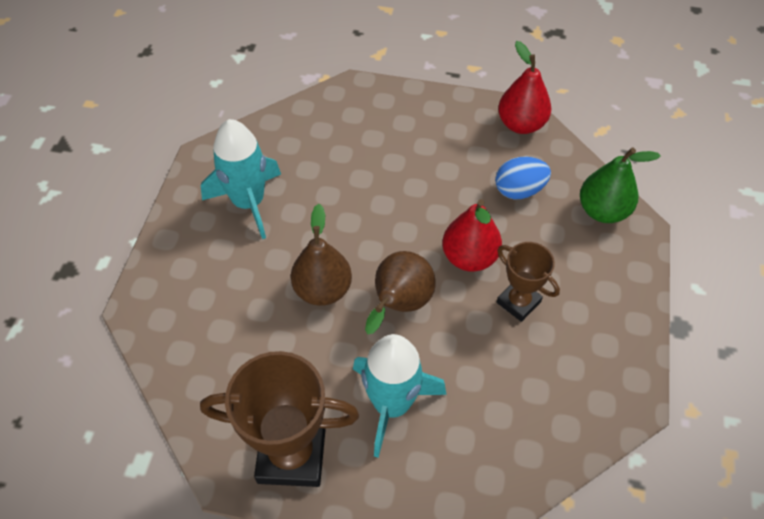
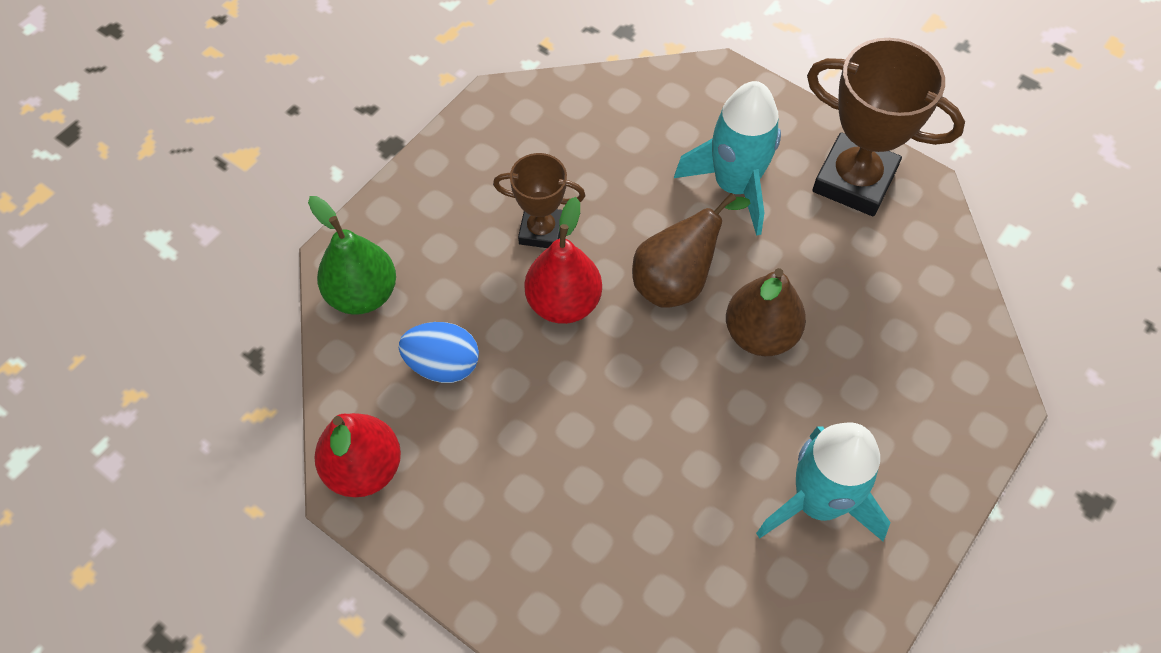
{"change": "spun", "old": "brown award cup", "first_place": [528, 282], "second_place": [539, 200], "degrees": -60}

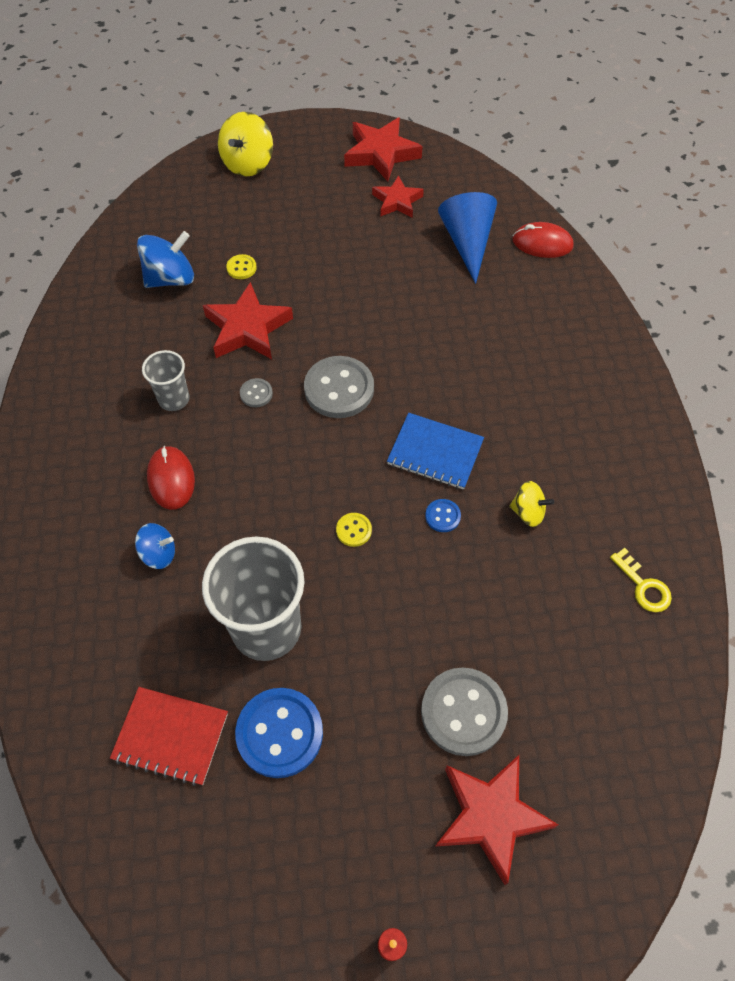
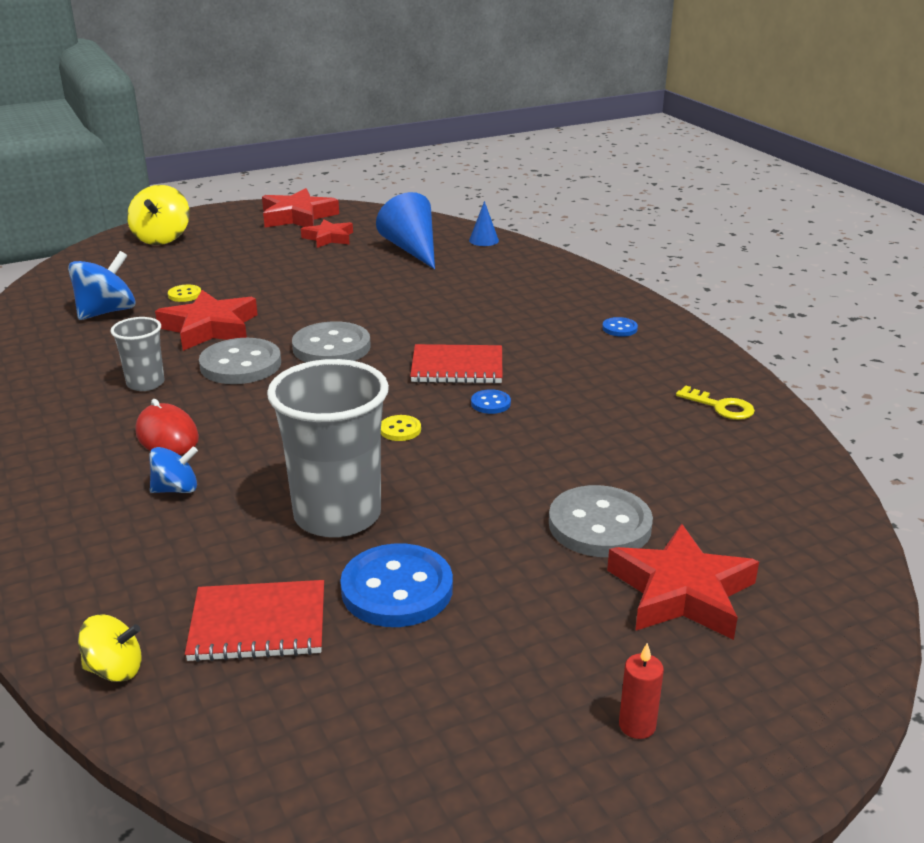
{"change": "exchanged", "old": "scarlet PC mouse", "new": "cobalt cone shape", "first_place": [543, 240], "second_place": [484, 223]}
{"change": "size", "old": "grey sewing button", "first_place": [256, 392], "second_place": [240, 361], "factor": 2.15}
{"change": "colour", "old": "cobalt notebook", "new": "scarlet notebook", "first_place": [435, 451], "second_place": [456, 364]}
{"change": "relocated", "old": "golden whirligig", "first_place": [531, 504], "second_place": [110, 648]}
{"change": "appeared", "new": "cobalt sewing button", "second_place": [620, 327]}

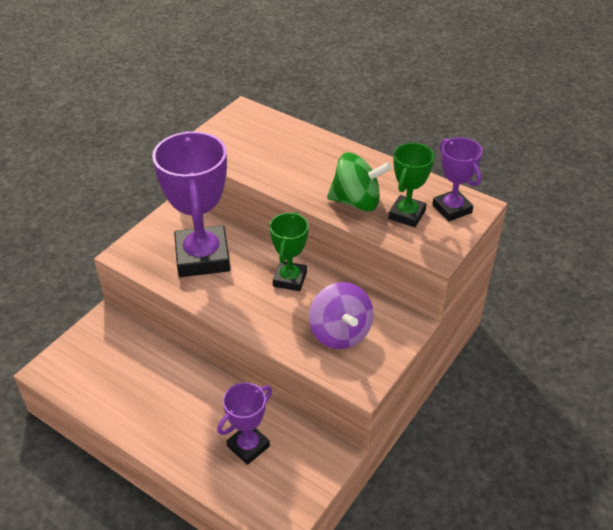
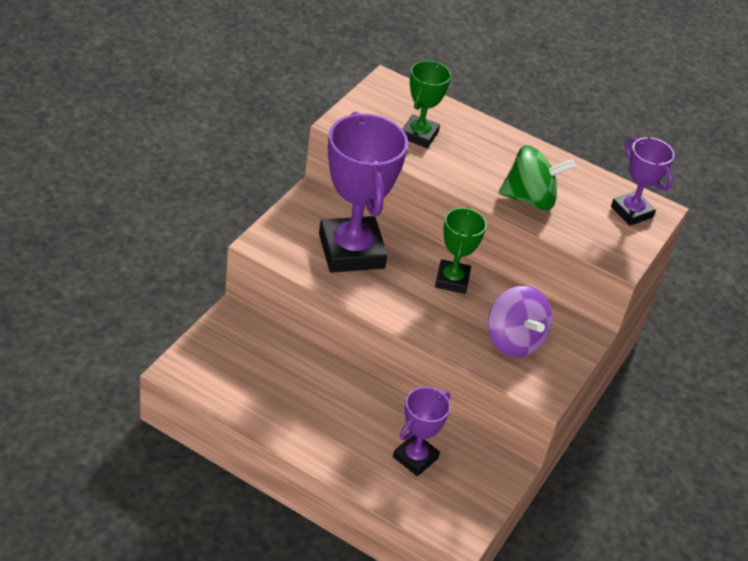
{"change": "relocated", "old": "emerald award cup", "first_place": [411, 185], "second_place": [427, 104]}

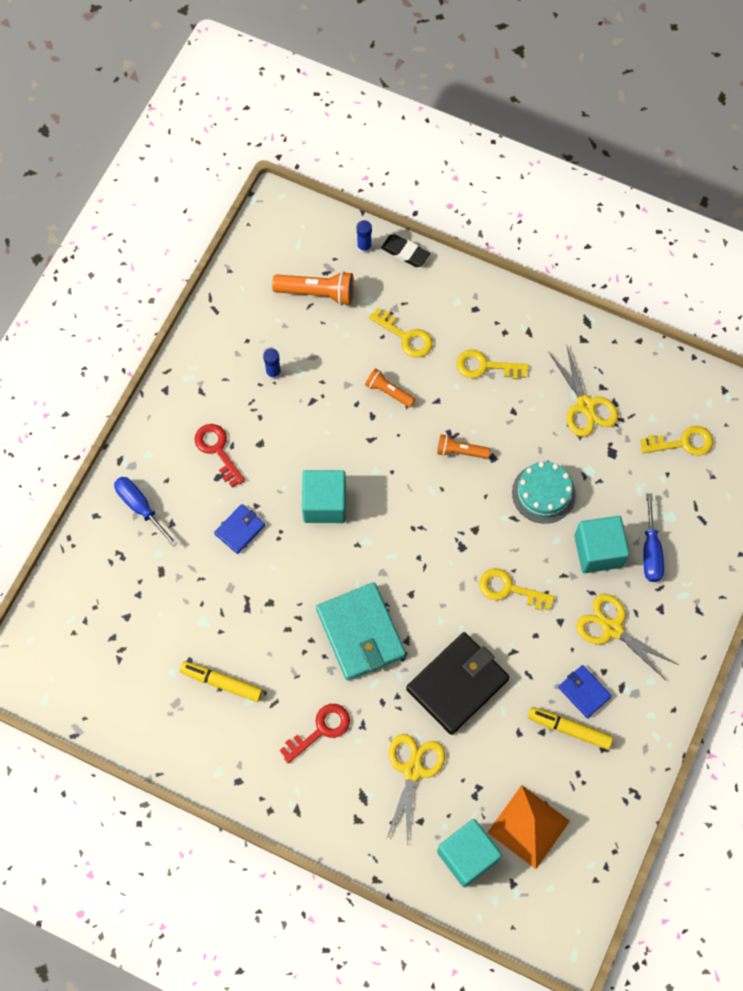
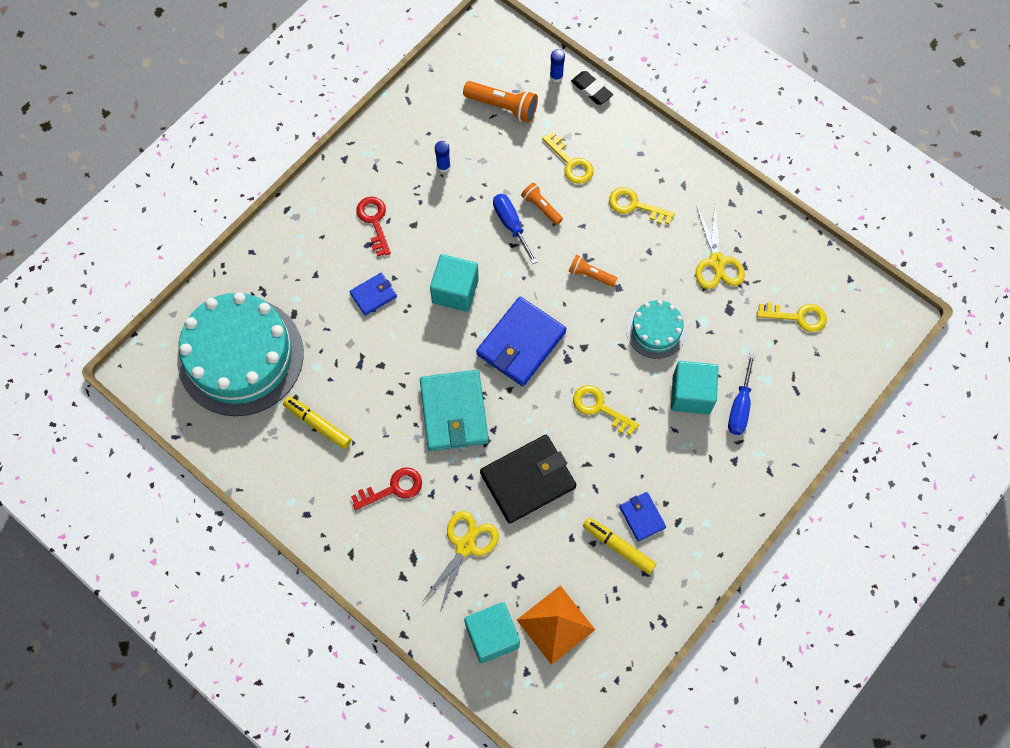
{"change": "relocated", "old": "cobalt flat screwdriver", "first_place": [146, 512], "second_place": [515, 229]}
{"change": "missing", "old": "golden pair of scissors", "first_place": [627, 637]}
{"change": "appeared", "new": "teal layer cake", "second_place": [240, 354]}
{"change": "appeared", "new": "cobalt wallet", "second_place": [521, 341]}

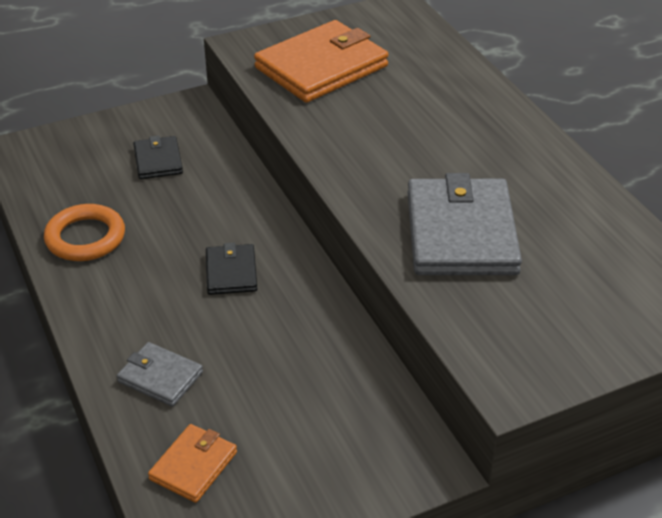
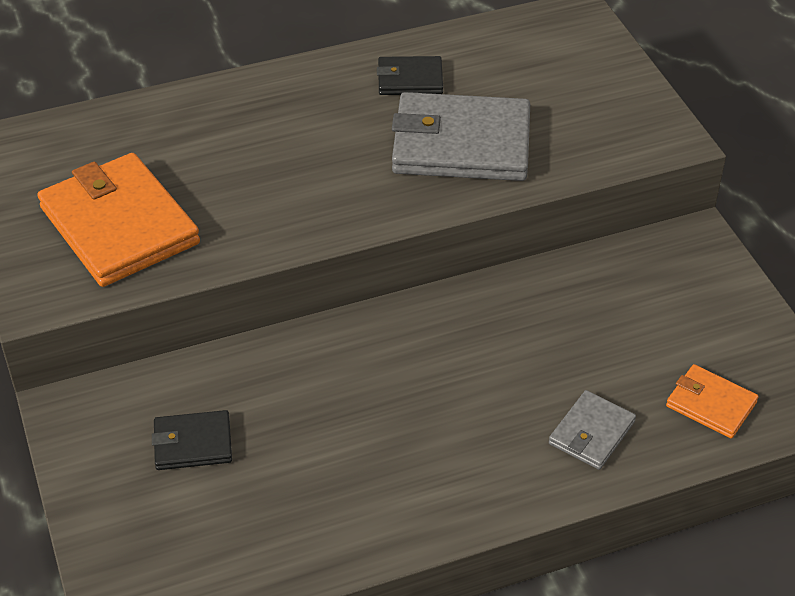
{"change": "missing", "old": "bright orange torus", "first_place": [84, 232]}
{"change": "relocated", "old": "ebony wallet", "first_place": [231, 269], "second_place": [410, 75]}

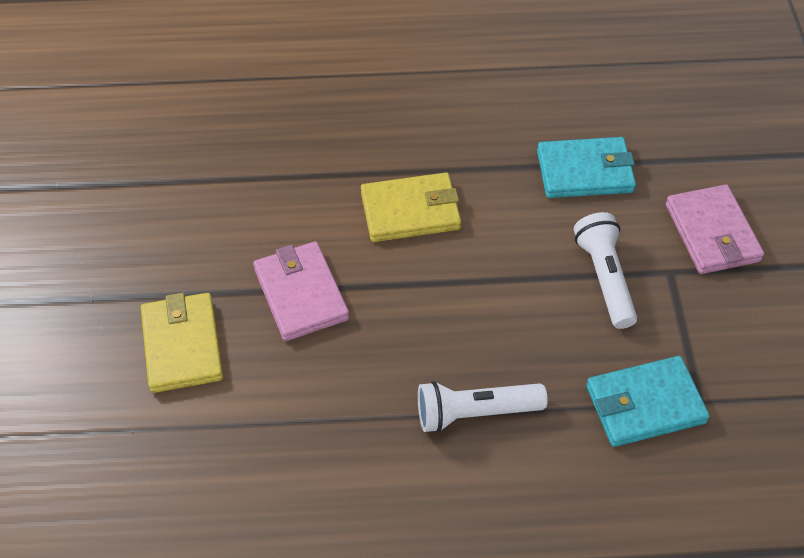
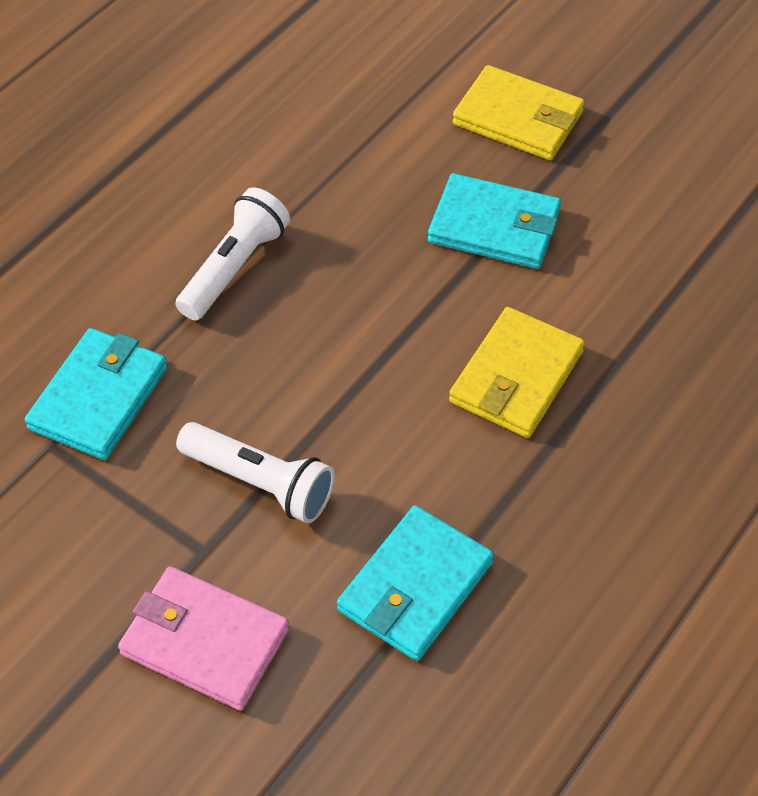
{"change": "colour", "old": "pink wallet", "new": "teal wallet", "first_place": [301, 291], "second_place": [494, 221]}

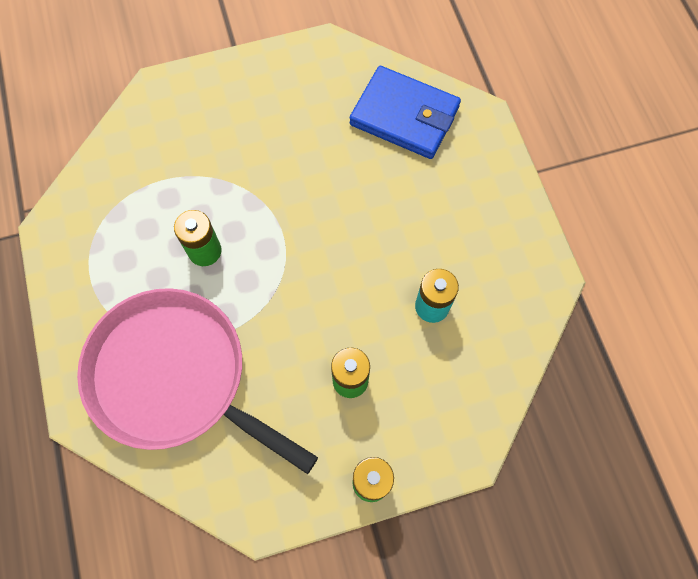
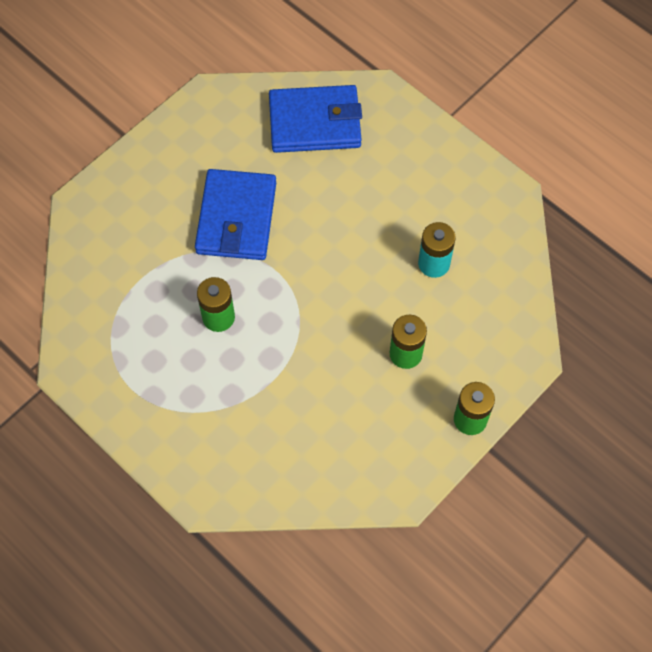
{"change": "missing", "old": "pink frying pan", "first_place": [197, 381]}
{"change": "appeared", "new": "cobalt wallet", "second_place": [235, 214]}

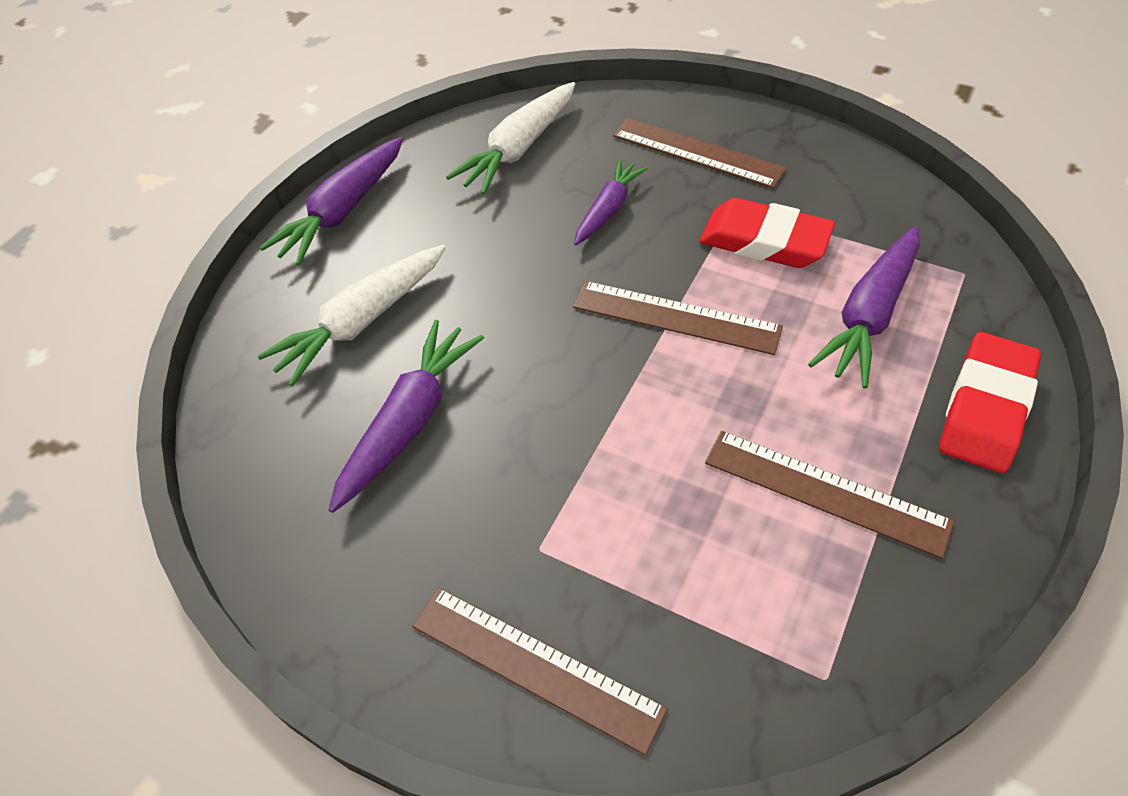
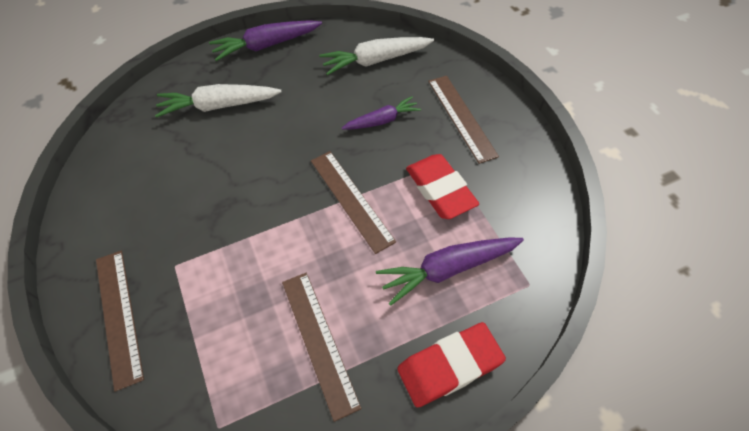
{"change": "missing", "old": "royal purple root vegetable", "first_place": [406, 416]}

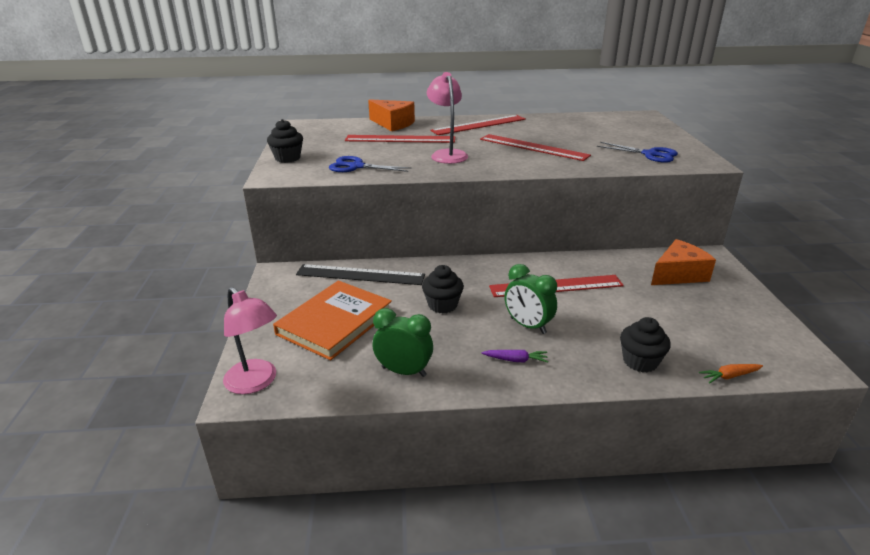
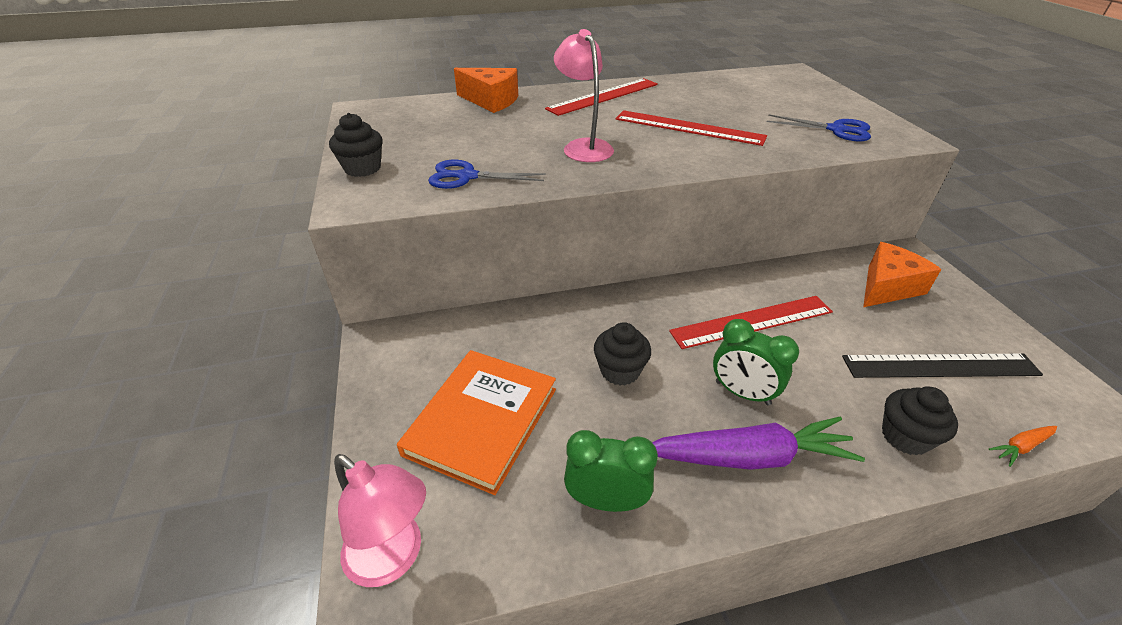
{"change": "missing", "old": "scarlet straightedge", "first_place": [400, 139]}
{"change": "relocated", "old": "ebony straightedge", "first_place": [360, 274], "second_place": [942, 366]}
{"change": "size", "old": "royal purple root vegetable", "first_place": [514, 356], "second_place": [758, 443], "factor": 2.35}

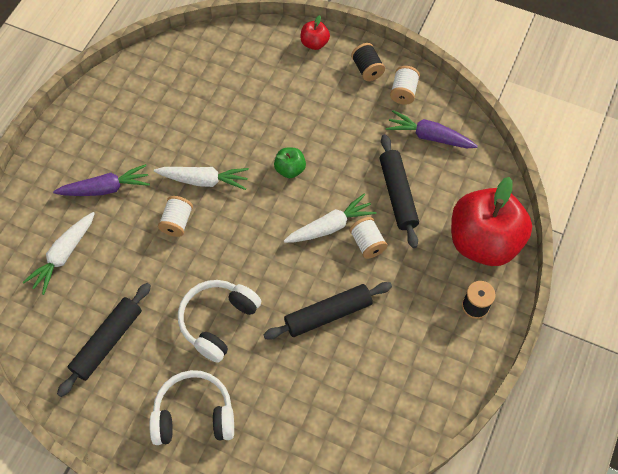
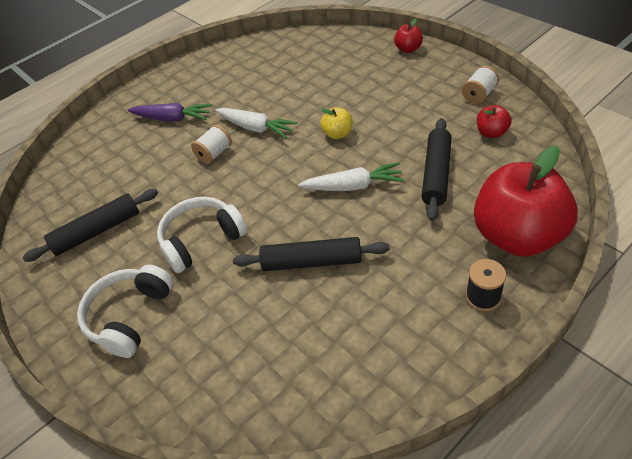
{"change": "missing", "old": "ebony bobbin", "first_place": [368, 62]}
{"change": "exchanged", "old": "royal purple root vegetable", "new": "scarlet apple", "first_place": [432, 129], "second_place": [494, 121]}
{"change": "colour", "old": "emerald apple", "new": "golden apple", "first_place": [290, 163], "second_place": [336, 123]}
{"change": "missing", "old": "pure white root vegetable", "first_place": [59, 253]}
{"change": "missing", "old": "pure white bobbin", "first_place": [368, 238]}
{"change": "spun", "old": "pure white over-ear headphones", "first_place": [191, 407], "second_place": [125, 311], "degrees": -90}

